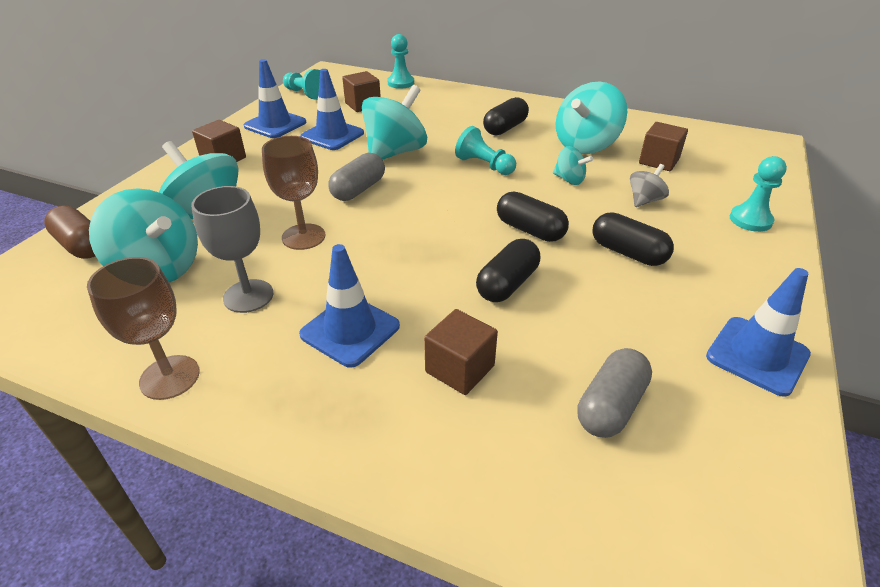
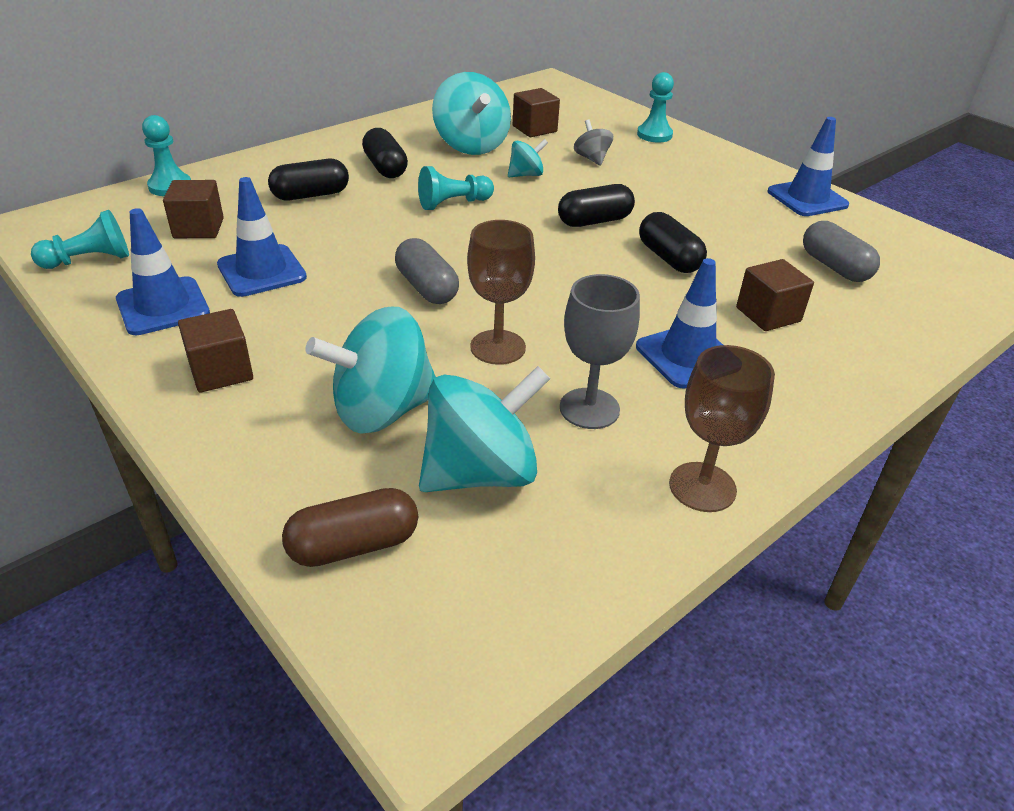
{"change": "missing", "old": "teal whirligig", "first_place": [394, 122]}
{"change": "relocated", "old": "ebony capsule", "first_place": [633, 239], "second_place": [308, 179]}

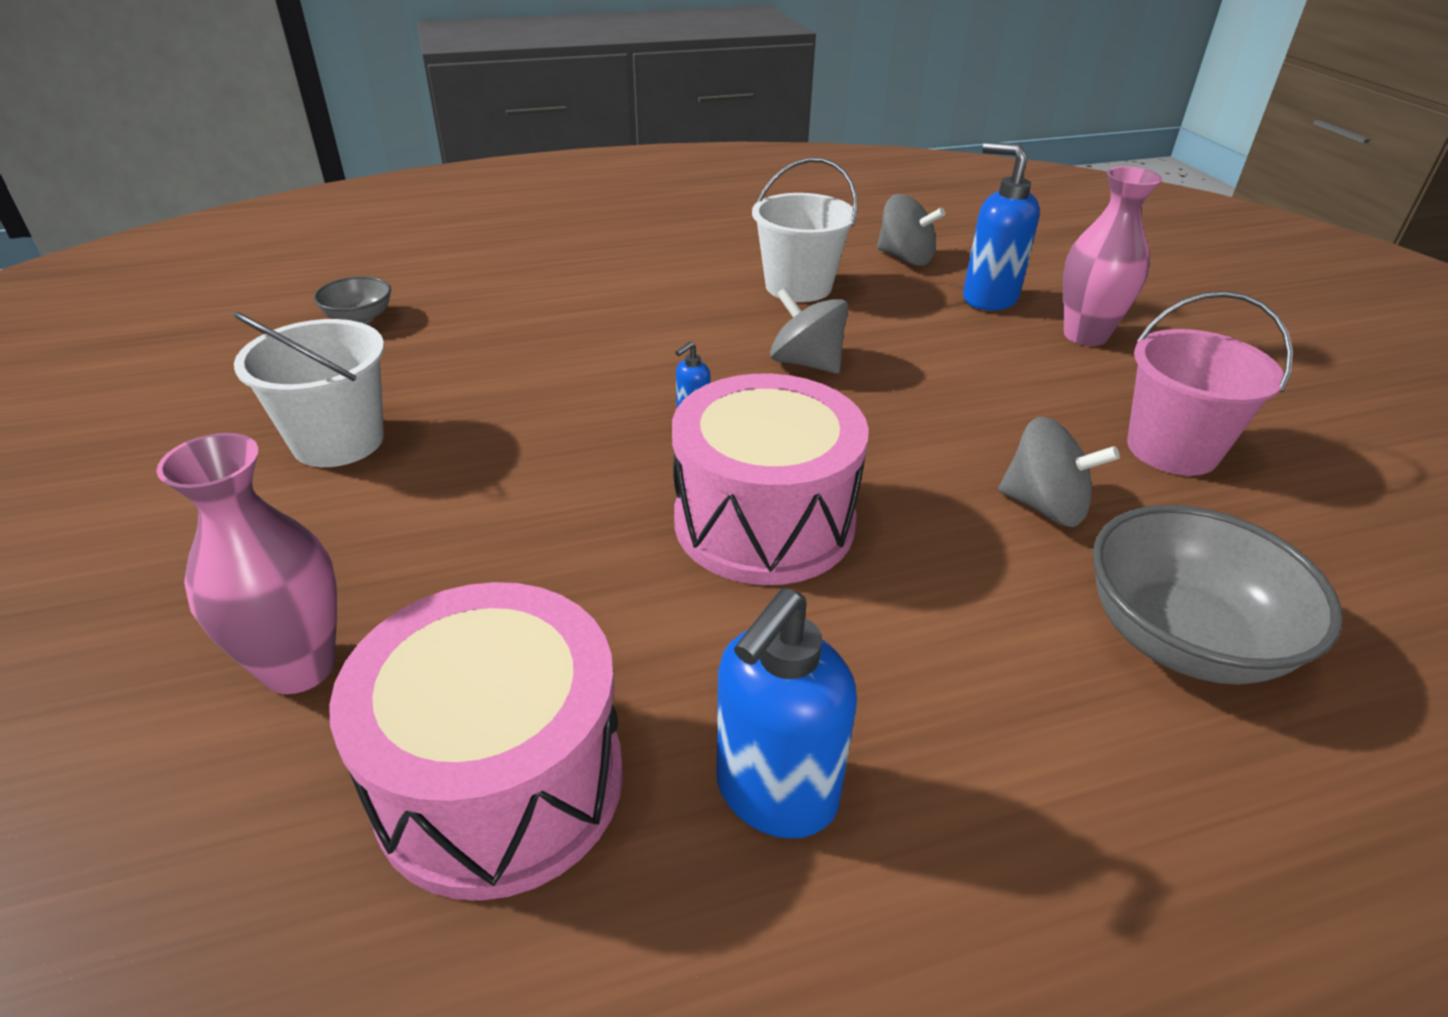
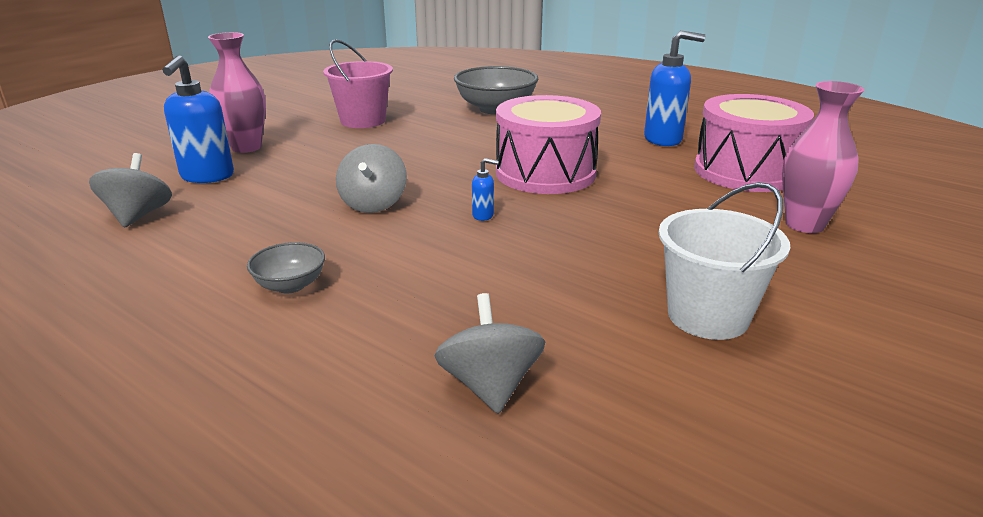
{"change": "missing", "old": "pure white pail", "first_place": [804, 230]}
{"change": "relocated", "old": "grey deep dish", "first_place": [352, 300], "second_place": [286, 267]}
{"change": "relocated", "old": "grey whirligig", "first_place": [1059, 472], "second_place": [490, 353]}

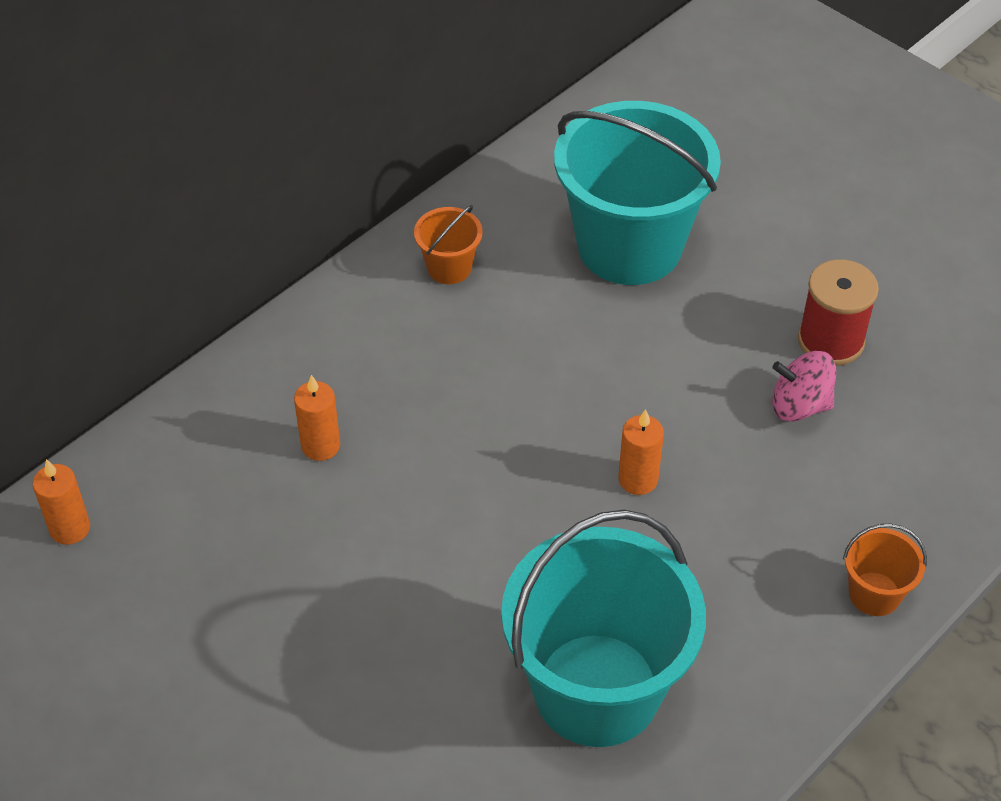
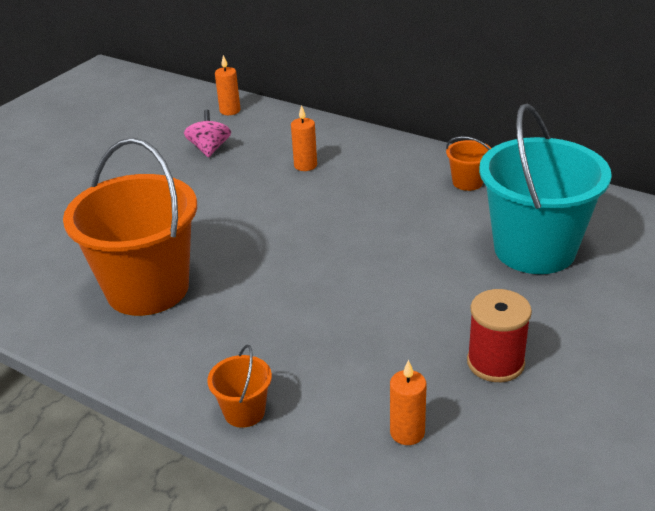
{"change": "relocated", "old": "pink whirligig", "first_place": [804, 386], "second_place": [207, 133]}
{"change": "relocated", "old": "bright orange wax candle", "first_place": [641, 452], "second_place": [408, 402]}
{"change": "colour", "old": "teal pail", "new": "bright orange pail", "first_place": [603, 628], "second_place": [130, 227]}

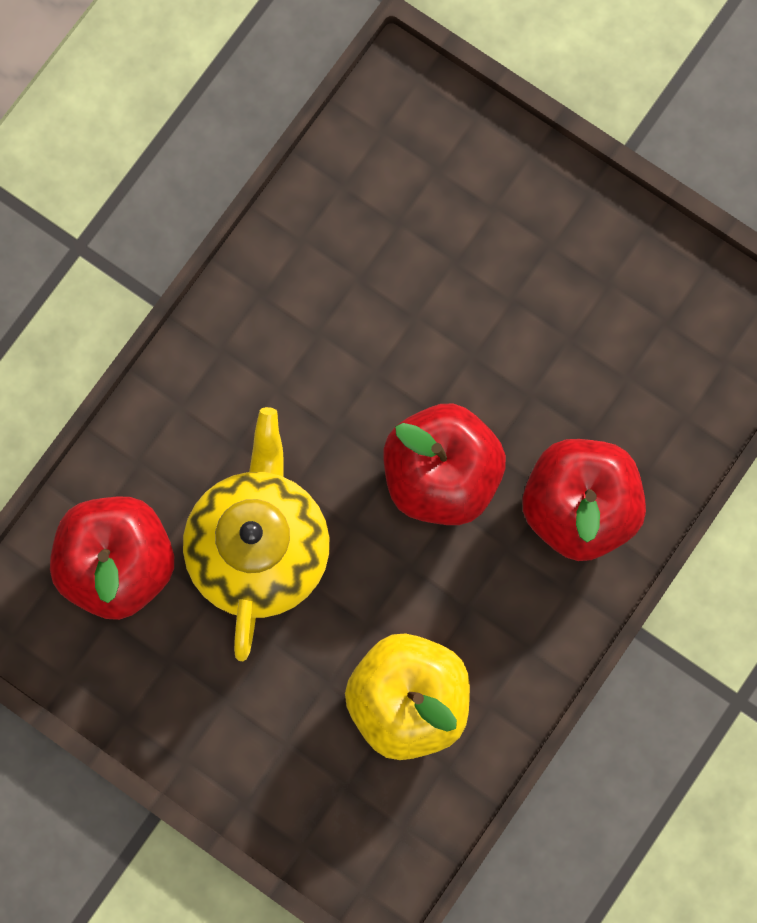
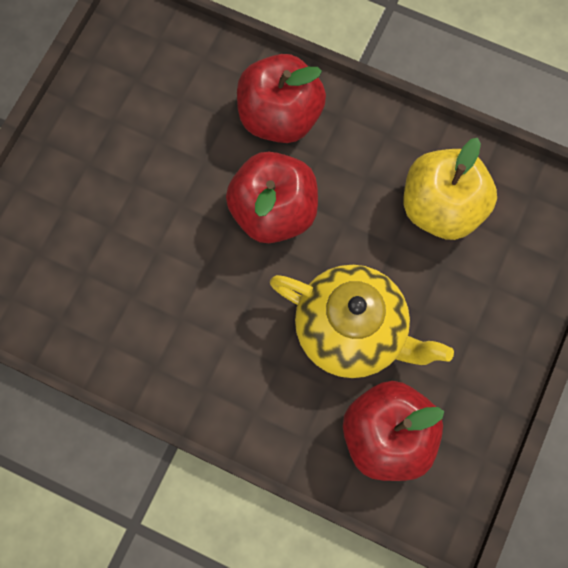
{"change": "spun", "old": "golden tea pot", "first_place": [256, 534], "second_place": [362, 321], "degrees": -150}

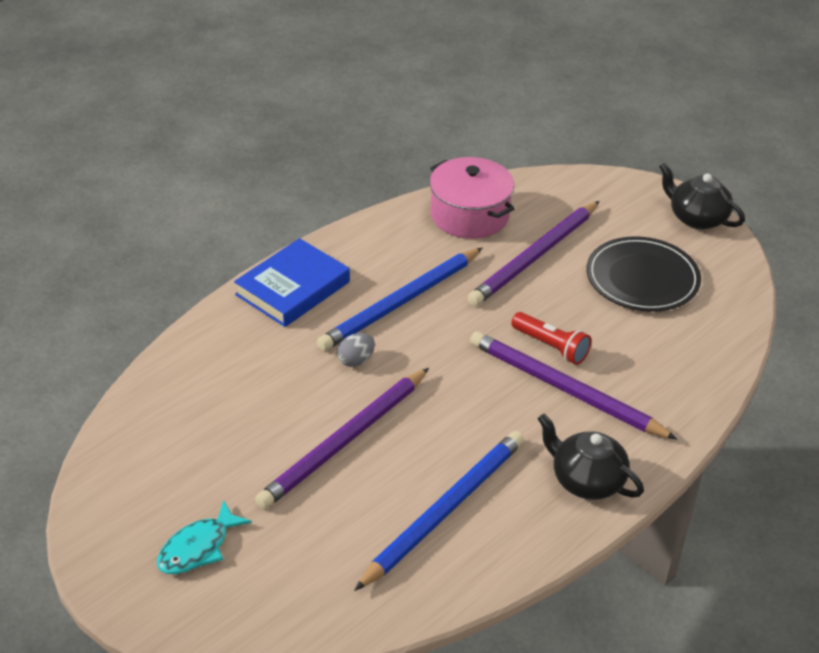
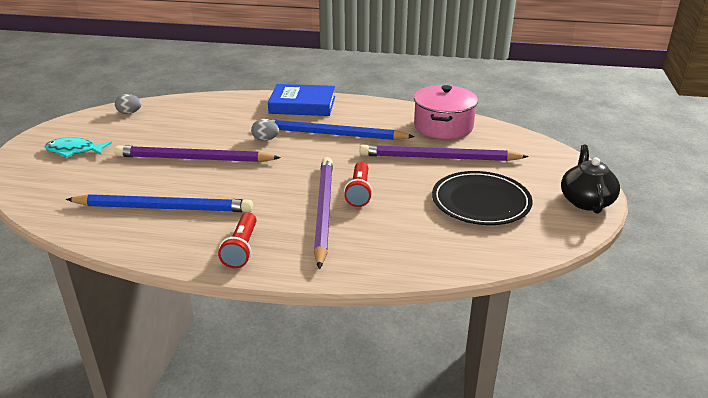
{"change": "exchanged", "old": "ebony tea pot", "new": "scarlet pocket torch", "first_place": [591, 457], "second_place": [237, 240]}
{"change": "appeared", "new": "grey toy egg", "second_place": [128, 104]}

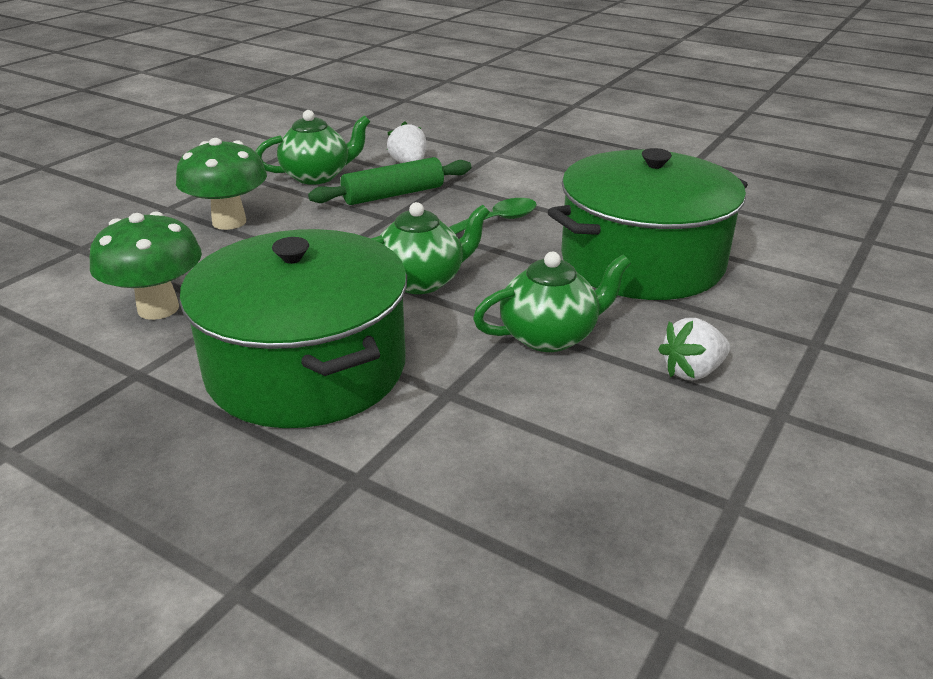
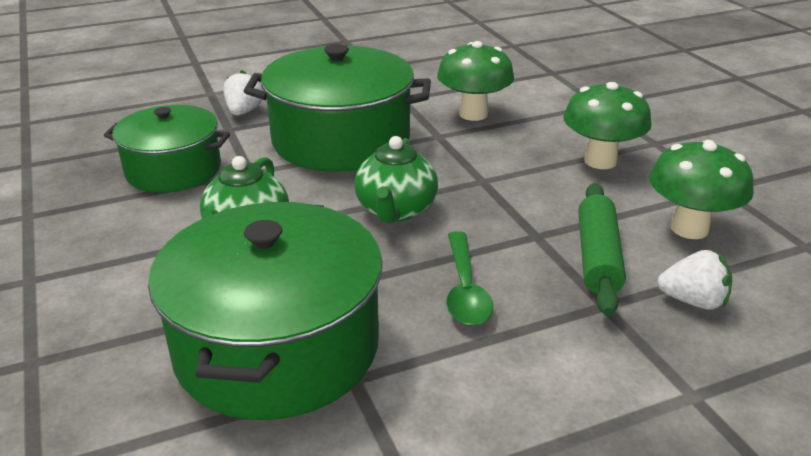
{"change": "exchanged", "old": "emerald tea pot", "new": "emerald fungus", "first_place": [313, 147], "second_place": [702, 189]}
{"change": "relocated", "old": "pure white strawberry", "first_place": [694, 349], "second_place": [243, 92]}
{"change": "appeared", "new": "emerald pot", "second_place": [167, 149]}

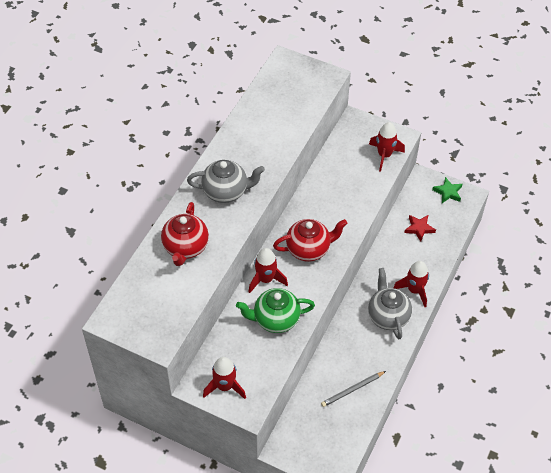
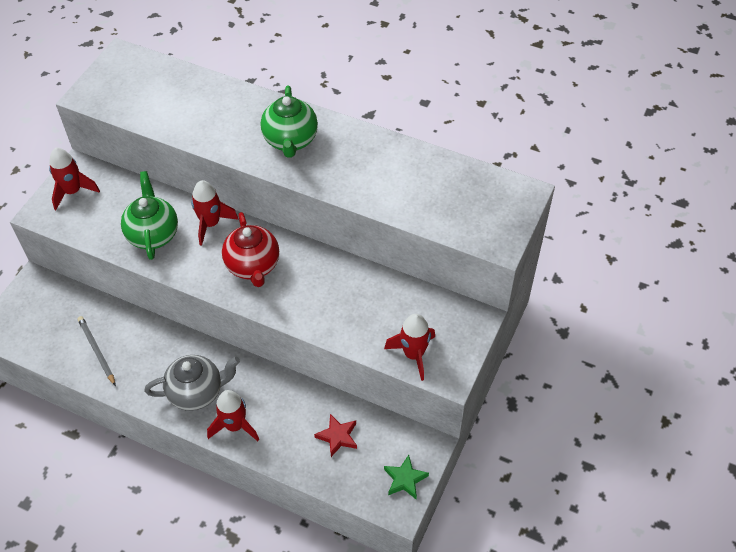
{"change": "colour", "old": "grey tea pot", "new": "emerald tea pot", "first_place": [226, 181], "second_place": [289, 121]}
{"change": "missing", "old": "scarlet tea pot", "first_place": [185, 234]}

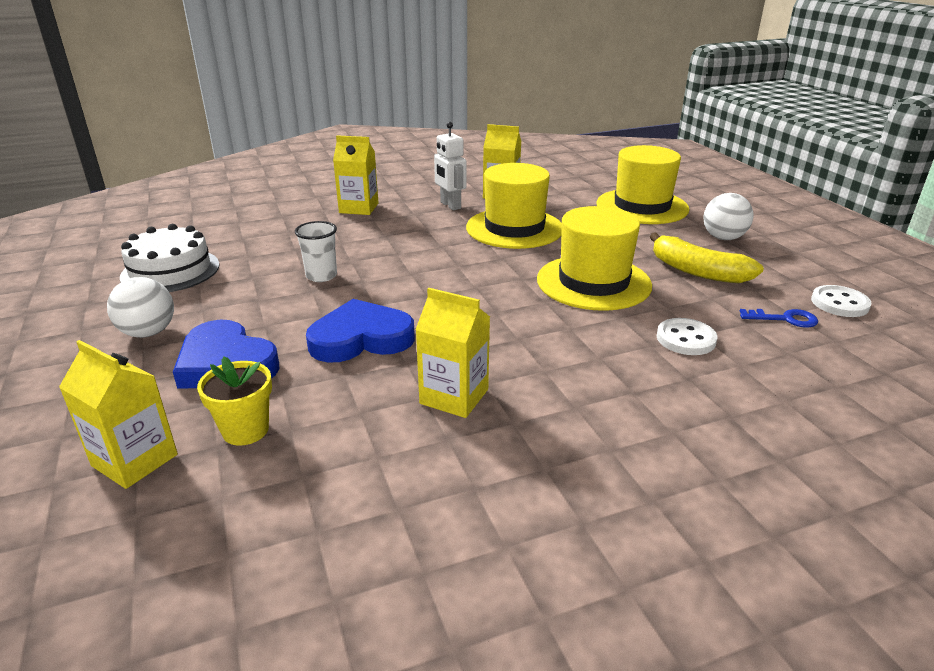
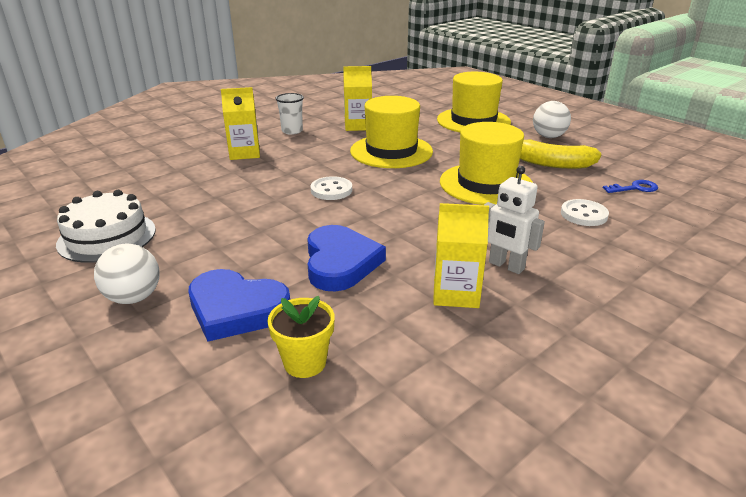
{"change": "relocated", "old": "pure white toy robot", "first_place": [450, 166], "second_place": [514, 220]}
{"change": "relocated", "old": "pure white beaker", "first_place": [316, 251], "second_place": [290, 114]}
{"change": "relocated", "old": "pure white sewing button", "first_place": [841, 301], "second_place": [331, 188]}
{"change": "spun", "old": "cobalt heart shape", "first_place": [360, 331], "second_place": [346, 258], "degrees": 120}
{"change": "missing", "old": "golden juice carton", "first_place": [118, 414]}

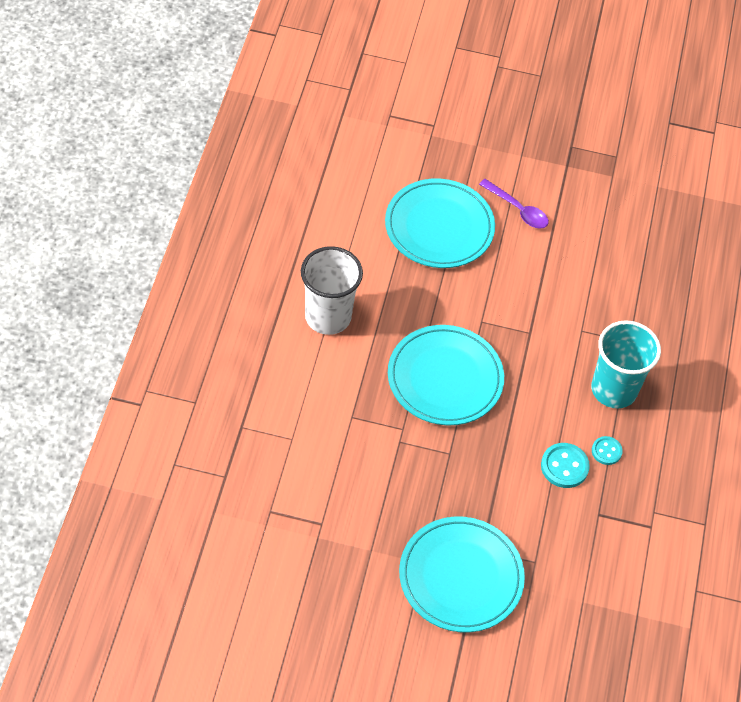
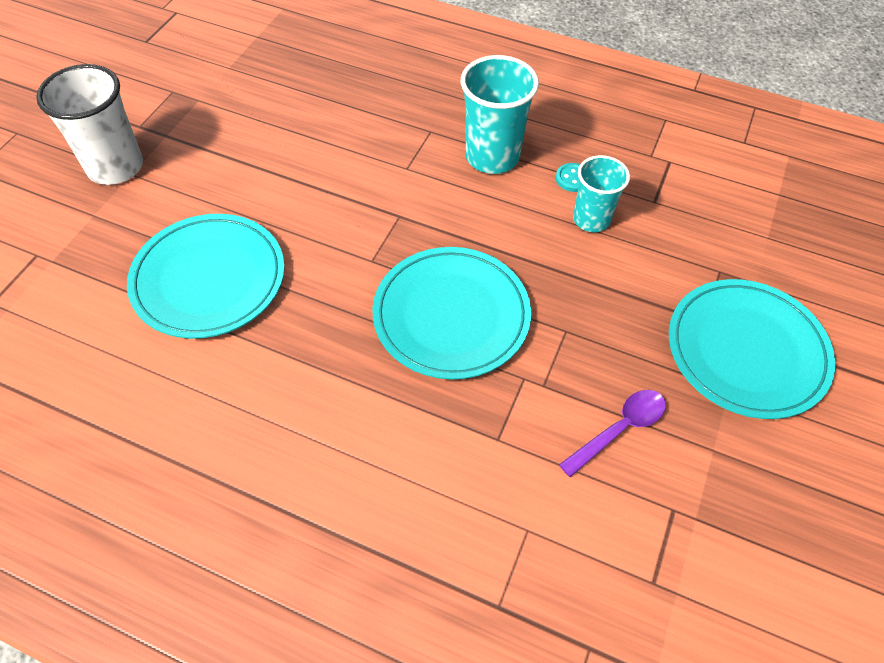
{"change": "relocated", "old": "royal purple spoon", "first_place": [514, 204], "second_place": [612, 433]}
{"change": "relocated", "old": "pure white beaker", "first_place": [332, 290], "second_place": [89, 124]}
{"change": "exchanged", "old": "teal sewing button", "new": "teal beaker", "first_place": [565, 465], "second_place": [601, 193]}

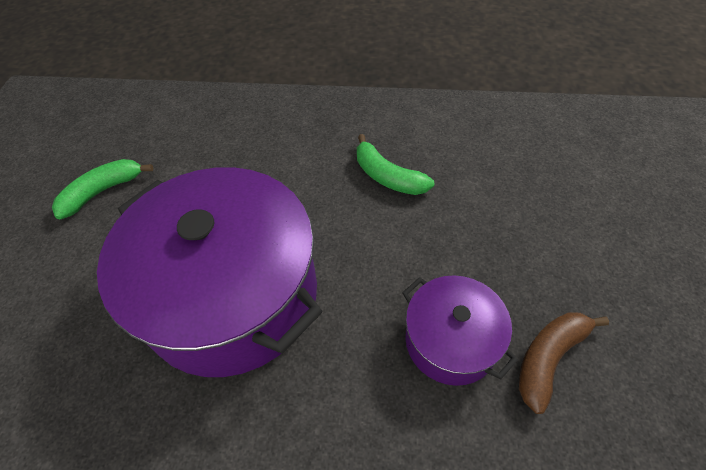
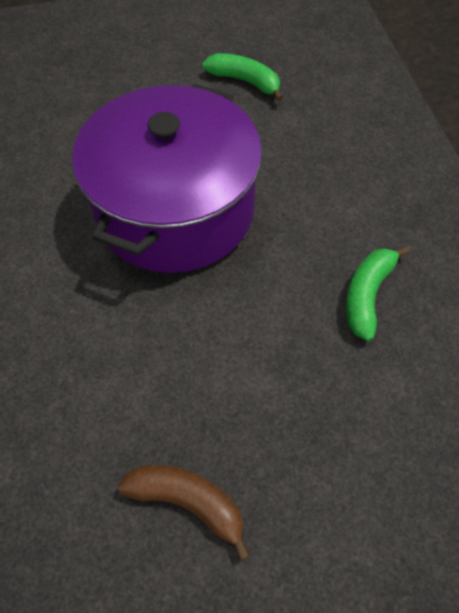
{"change": "missing", "old": "royal purple pot", "first_place": [460, 330]}

